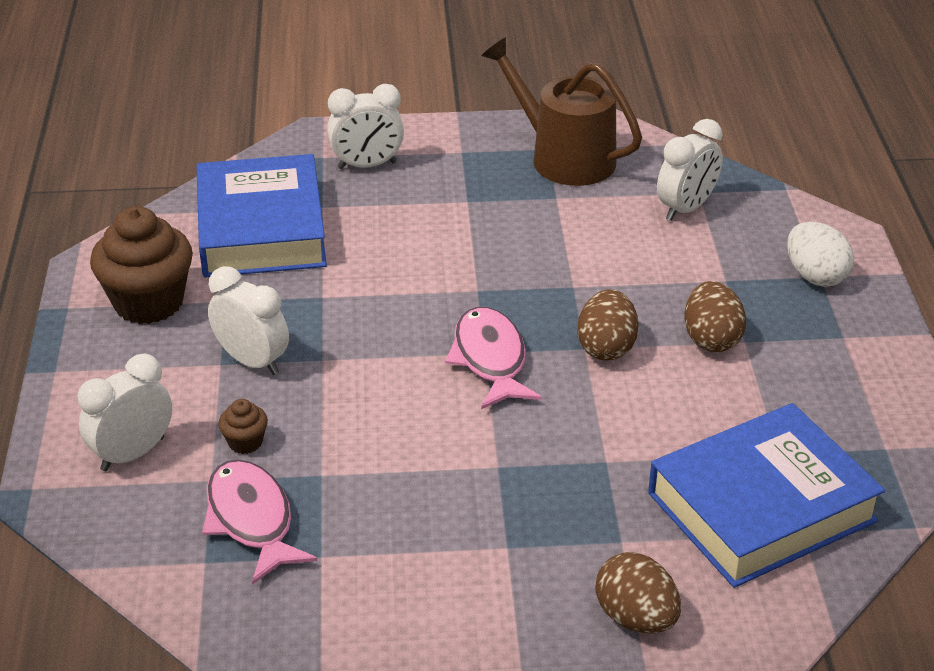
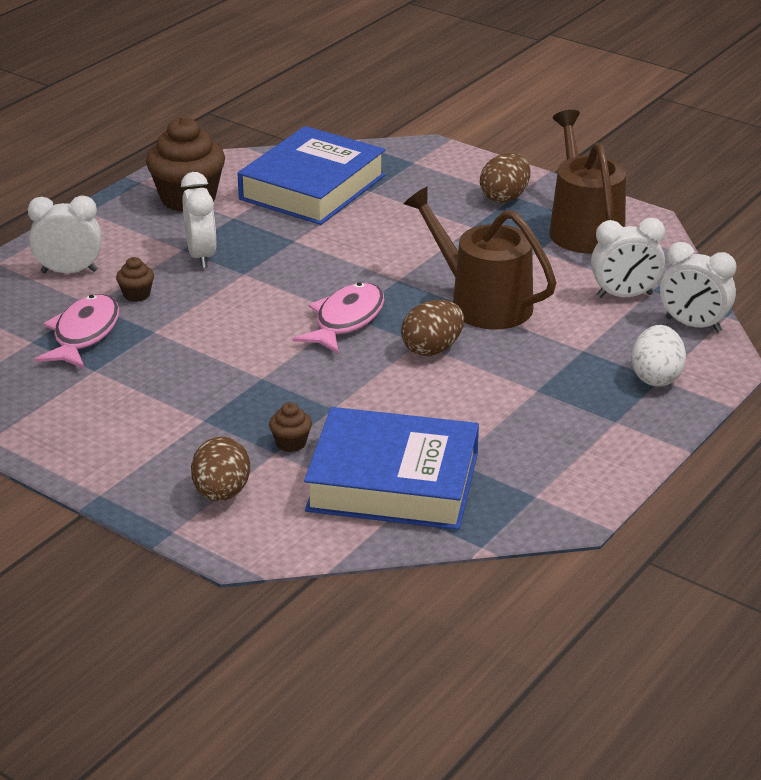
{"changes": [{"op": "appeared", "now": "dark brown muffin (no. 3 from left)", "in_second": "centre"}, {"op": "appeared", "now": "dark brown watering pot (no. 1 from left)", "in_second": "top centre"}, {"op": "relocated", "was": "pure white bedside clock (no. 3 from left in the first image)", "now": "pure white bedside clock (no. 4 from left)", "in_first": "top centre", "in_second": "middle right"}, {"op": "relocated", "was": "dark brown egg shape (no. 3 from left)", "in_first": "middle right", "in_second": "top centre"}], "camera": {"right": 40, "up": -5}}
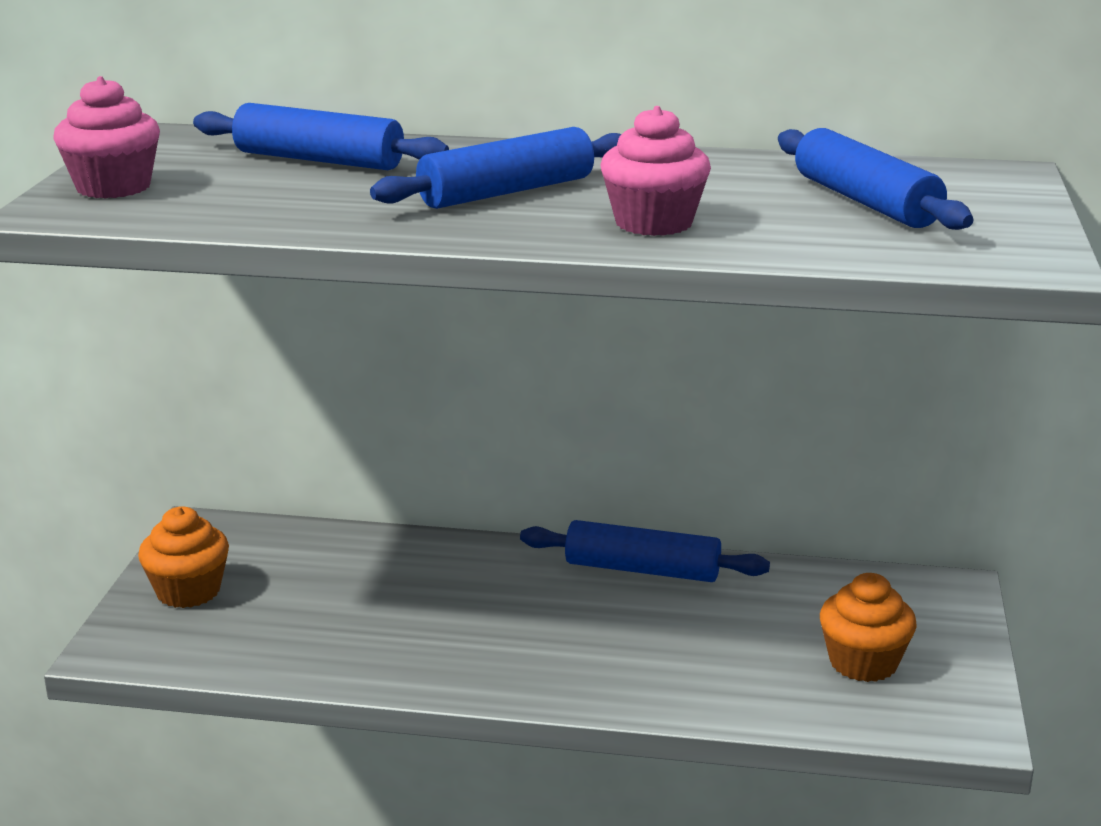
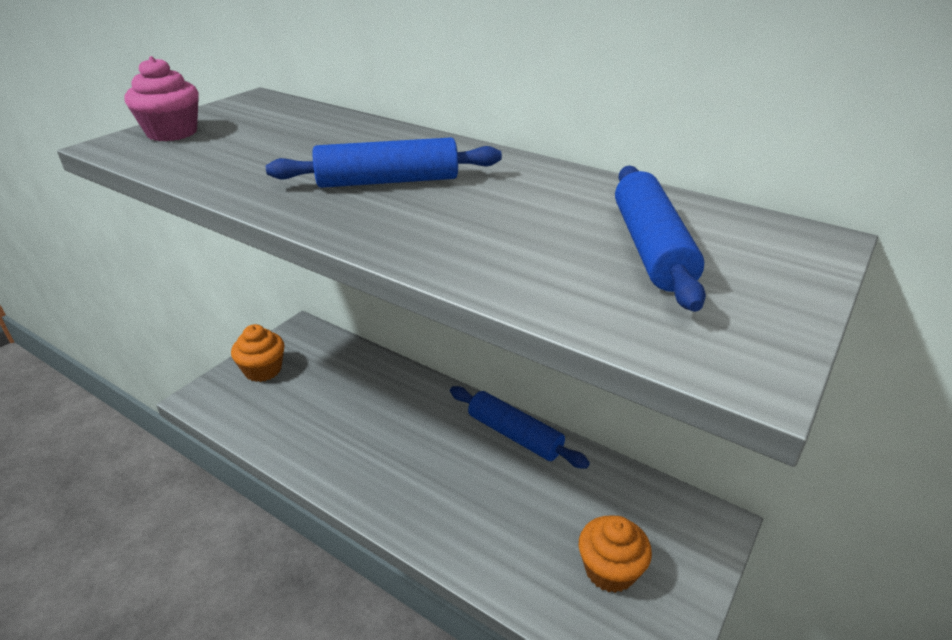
{"changes": [{"op": "missing", "was": "blue dough roller (no. 1 from left)", "in_first": "top left"}, {"op": "missing", "was": "rose-pink muffin (no. 2 from left)", "in_first": "top centre"}], "camera": {"right": 25, "up": 10}}
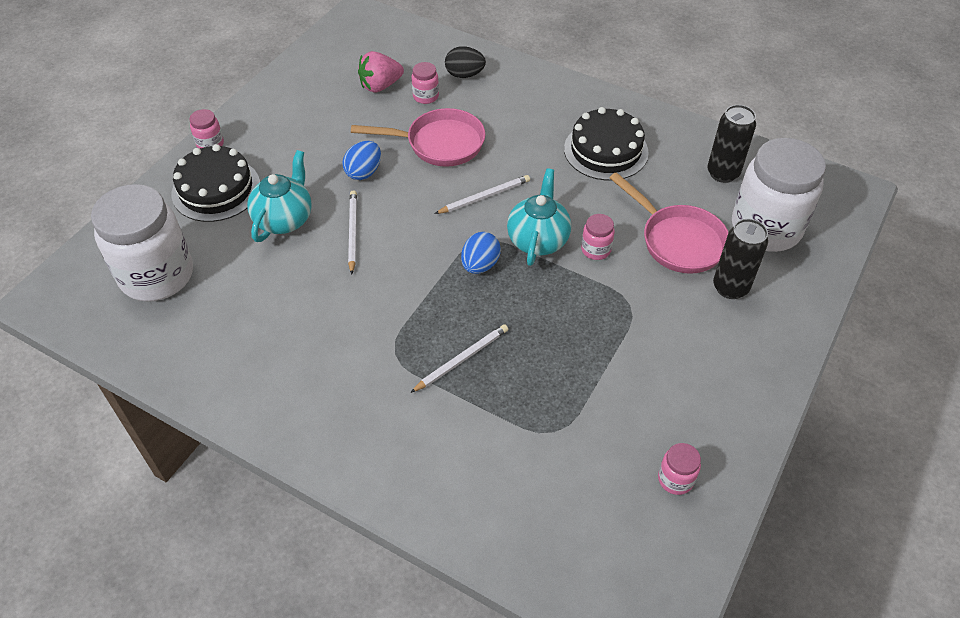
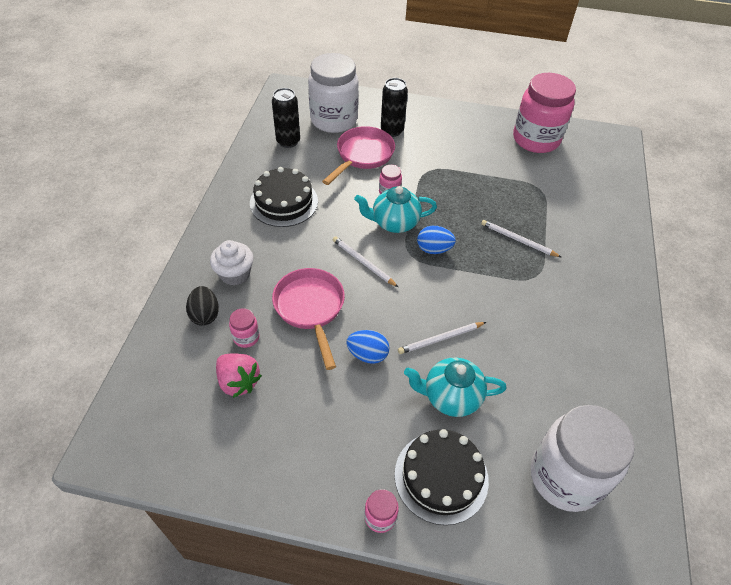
{"changes": [{"op": "appeared", "now": "pure white muffin", "in_second": "middle left"}, {"op": "size", "was": "rose-pink jar (no. 4 from left)", "in_first": "bottom right", "in_second": "top right", "ratio": 2.41}], "camera": {"right": -110, "up": 0}}
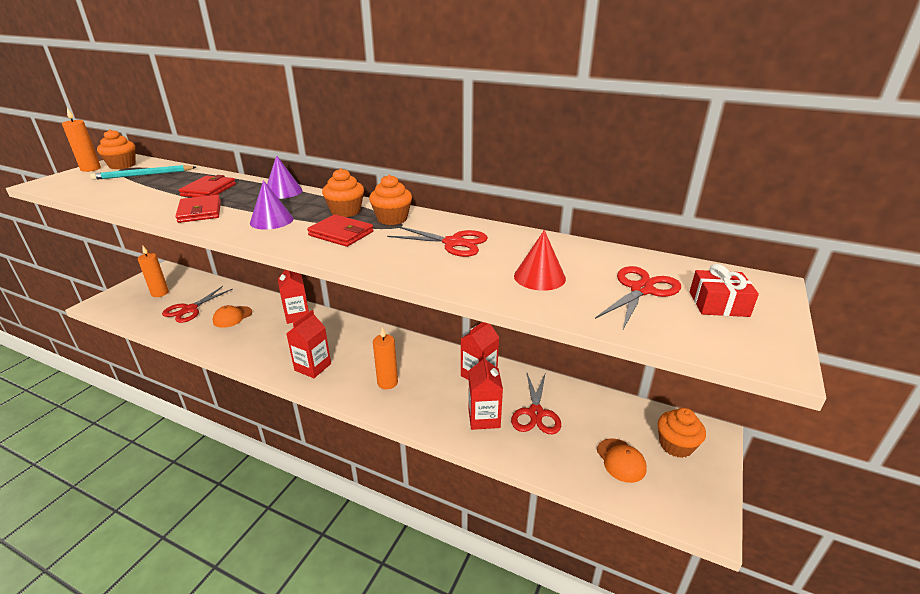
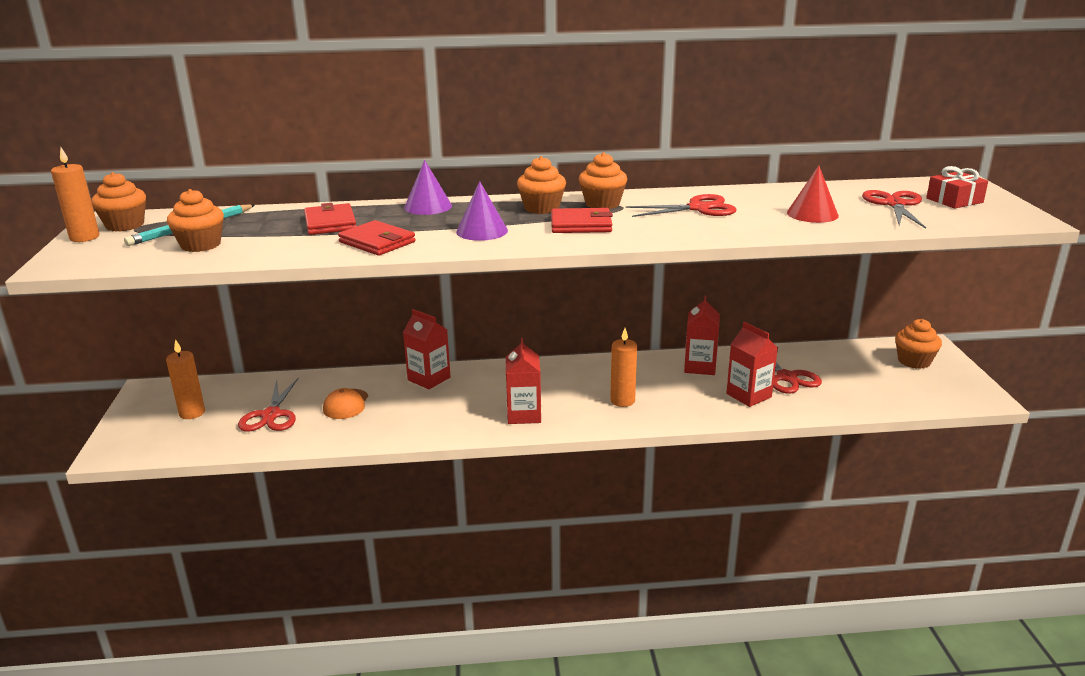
{"changes": [{"op": "missing", "was": "bright orange cap (no. 2 from left)", "in_first": "bottom right"}, {"op": "appeared", "now": "bright orange muffin (no. 2 from left)", "in_second": "top left"}], "camera": {"right": -30, "up": -5}}
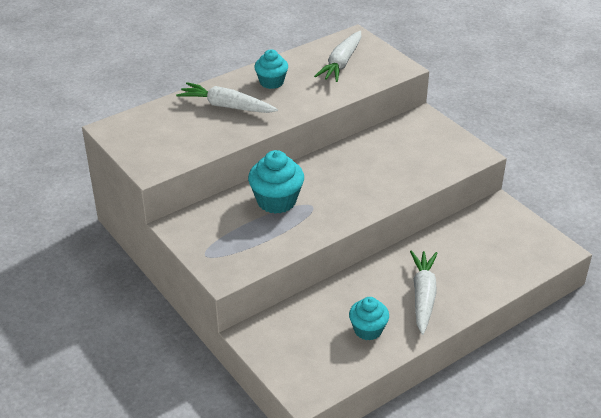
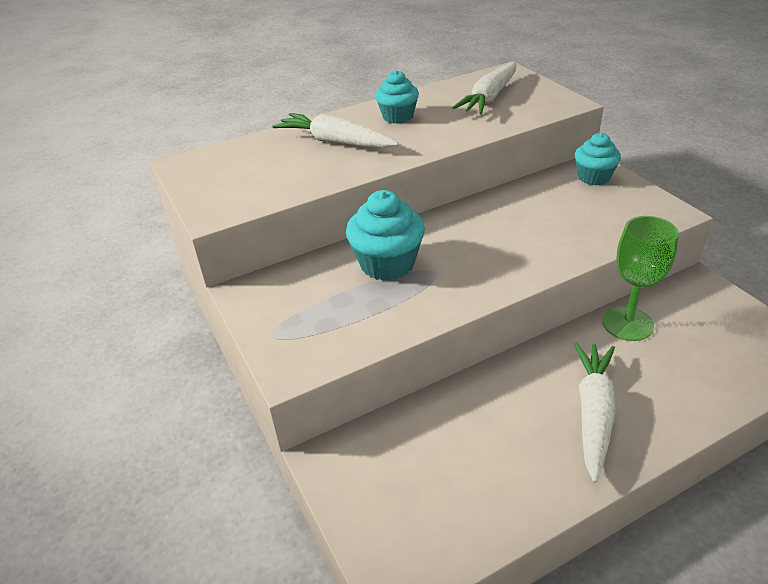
{"changes": [{"op": "appeared", "now": "leaf-green wine glass", "in_second": "middle right"}, {"op": "relocated", "was": "teal muffin (no. 3 from left)", "in_first": "bottom centre", "in_second": "top right"}], "camera": {"right": 10, "up": 0}}
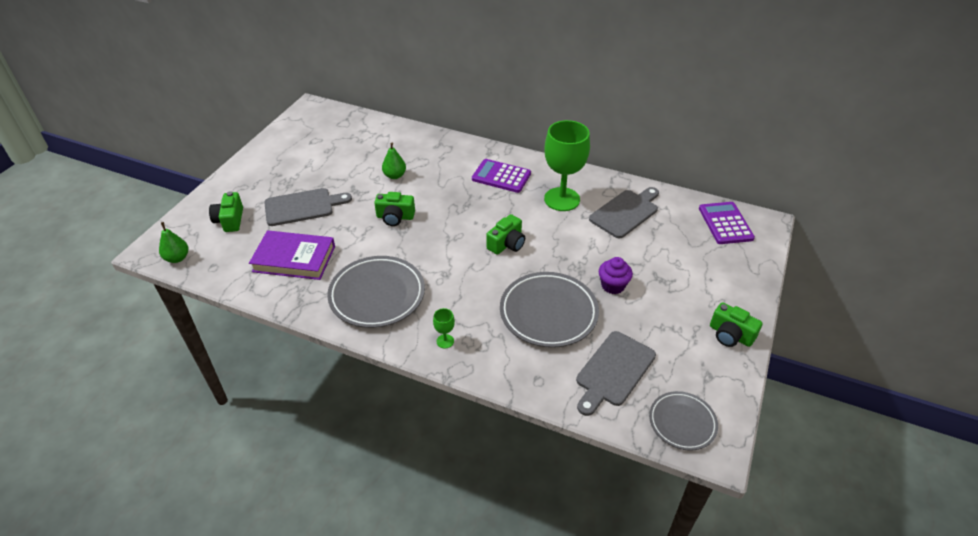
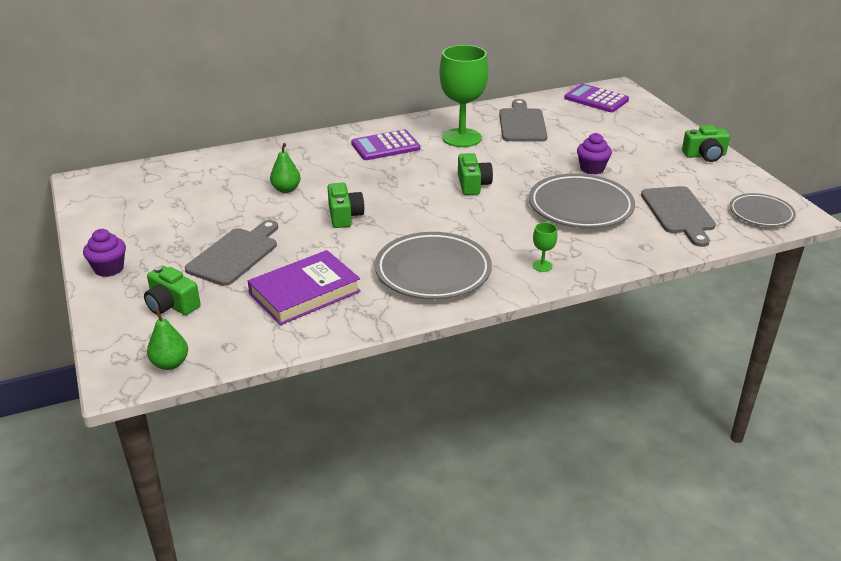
{"changes": [{"op": "appeared", "now": "royal purple muffin (no. 1 from left)", "in_second": "middle left"}, {"op": "spun", "was": "leaf-green camera (no. 2 from left)", "in_first": "centre", "in_second": "centre", "clockwise": -60}], "camera": {"right": -45, "up": -10}}
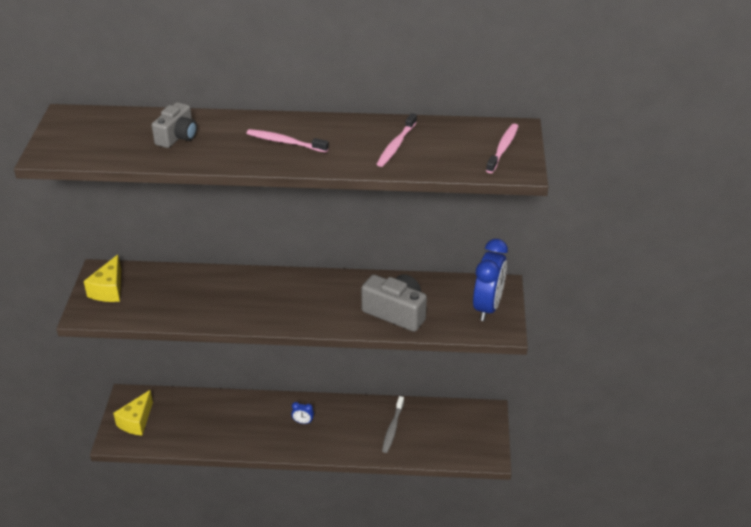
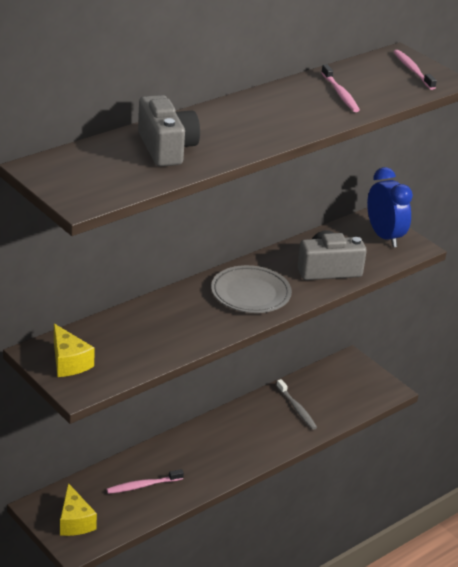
{"changes": [{"op": "missing", "was": "blue bedside clock (no. 1 from left)", "in_first": "bottom centre"}, {"op": "appeared", "now": "gray dinner plate", "in_second": "centre"}, {"op": "relocated", "was": "rose-pink dental brush (no. 1 from left)", "in_first": "top centre", "in_second": "bottom left"}, {"op": "size", "was": "gray camera (no. 1 from left)", "in_first": "top left", "in_second": "top centre", "ratio": 1.51}], "camera": {"right": -45, "up": -5}}
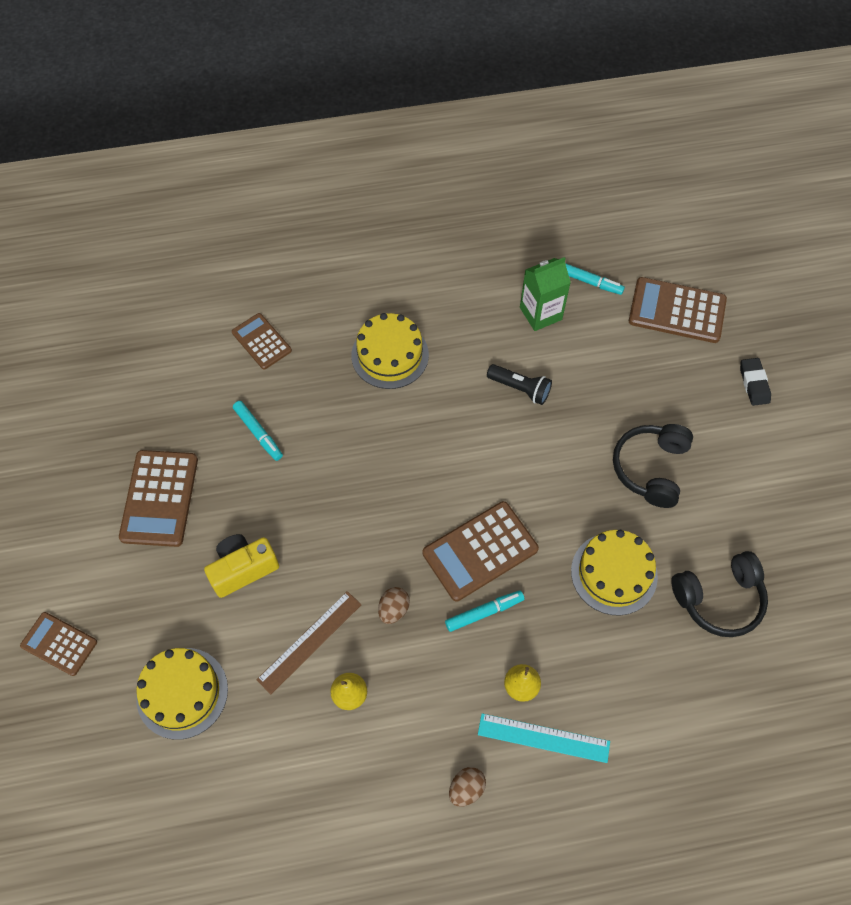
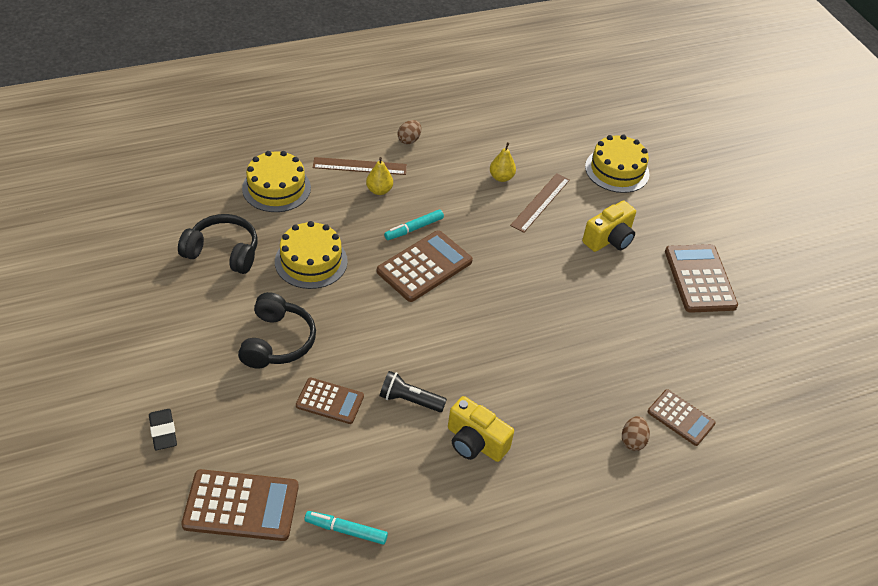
{"changes": [{"op": "missing", "was": "teal marker pen (no. 1 from left)", "in_first": "middle left"}, {"op": "missing", "was": "leaf-green milk carton", "in_first": "top centre"}, {"op": "appeared", "now": "golden camera (no. 1 from left)", "in_second": "bottom centre"}, {"op": "relocated", "was": "dark brown adding machine (no. 1 from left in the first image)", "now": "dark brown adding machine (no. 2 from left)", "in_first": "bottom left", "in_second": "bottom centre"}, {"op": "relocated", "was": "golden layer cake (no. 2 from left in the first image)", "now": "golden layer cake (no. 1 from left)", "in_first": "centre", "in_second": "top left"}, {"op": "relocated", "was": "dark brown egg shape (no. 1 from left in the first image)", "now": "dark brown egg shape (no. 2 from left)", "in_first": "bottom centre", "in_second": "bottom right"}, {"op": "colour", "was": "teal straightedge", "now": "dark brown straightedge (no. 1 from left)", "in_first": "bottom centre", "in_second": "top centre"}, {"op": "spun", "was": "ebony headset (no. 2 from left in the first image)", "in_first": "middle right", "in_second": "middle left", "clockwise": 45}], "camera": {"right": 165, "up": -15}}
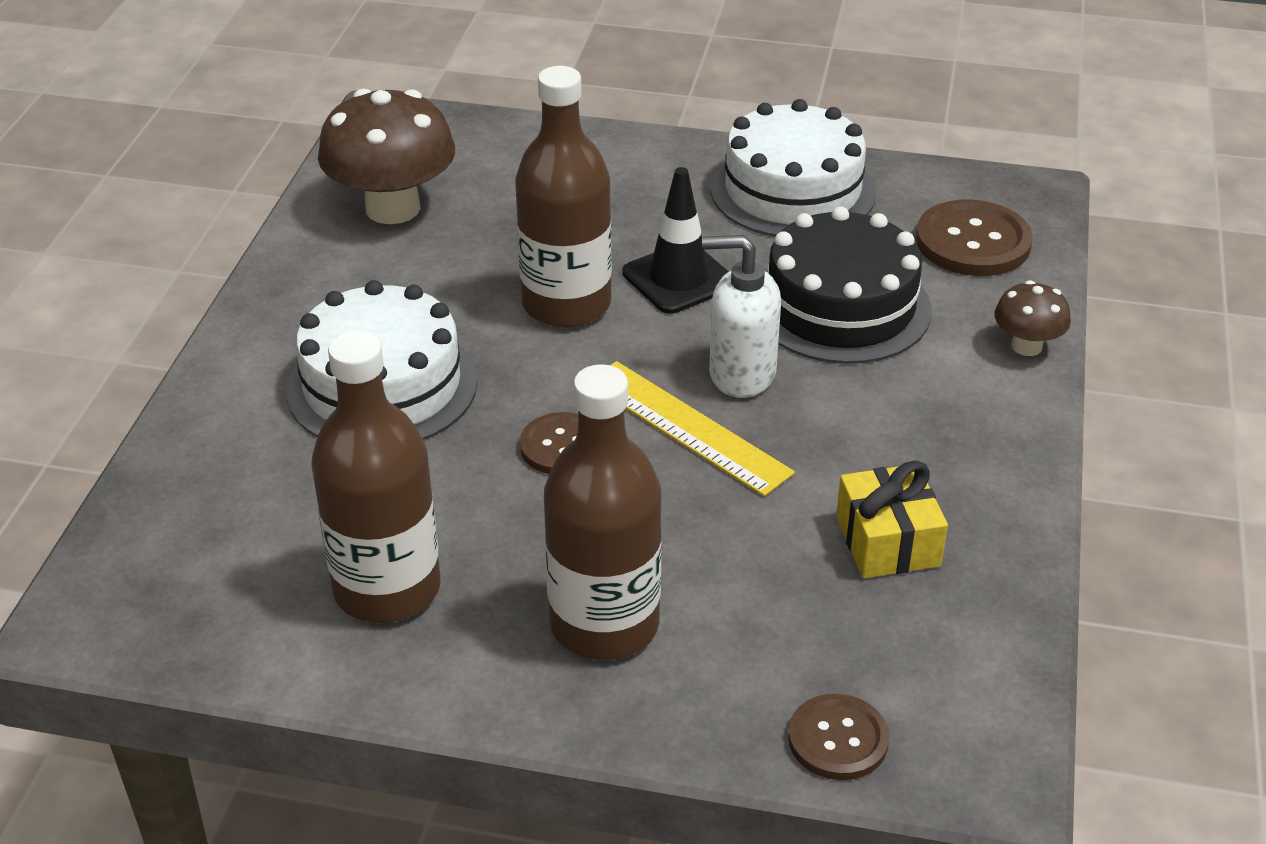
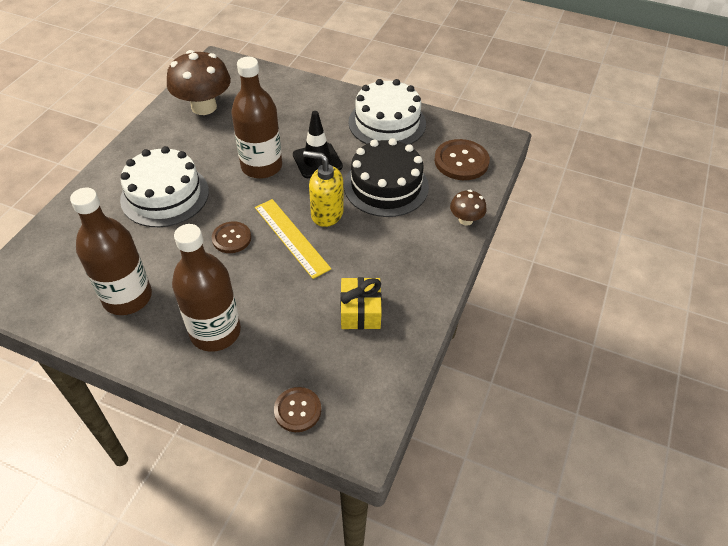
{"changes": [{"op": "colour", "was": "pure white soap dispenser", "now": "golden soap dispenser", "in_first": "centre", "in_second": "centre"}], "camera": {"right": 10, "up": 10}}
